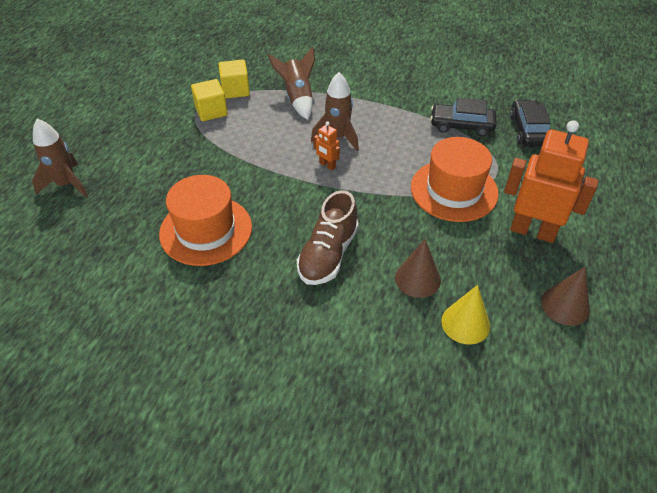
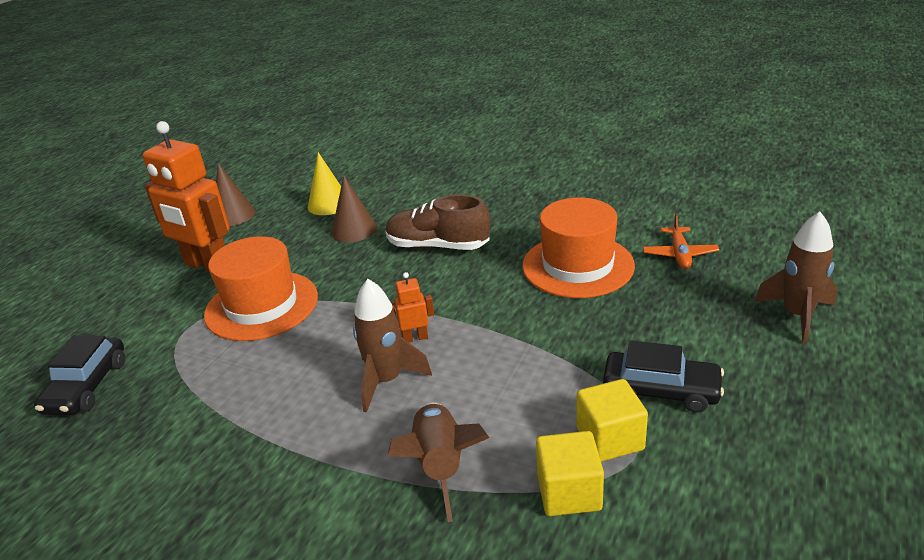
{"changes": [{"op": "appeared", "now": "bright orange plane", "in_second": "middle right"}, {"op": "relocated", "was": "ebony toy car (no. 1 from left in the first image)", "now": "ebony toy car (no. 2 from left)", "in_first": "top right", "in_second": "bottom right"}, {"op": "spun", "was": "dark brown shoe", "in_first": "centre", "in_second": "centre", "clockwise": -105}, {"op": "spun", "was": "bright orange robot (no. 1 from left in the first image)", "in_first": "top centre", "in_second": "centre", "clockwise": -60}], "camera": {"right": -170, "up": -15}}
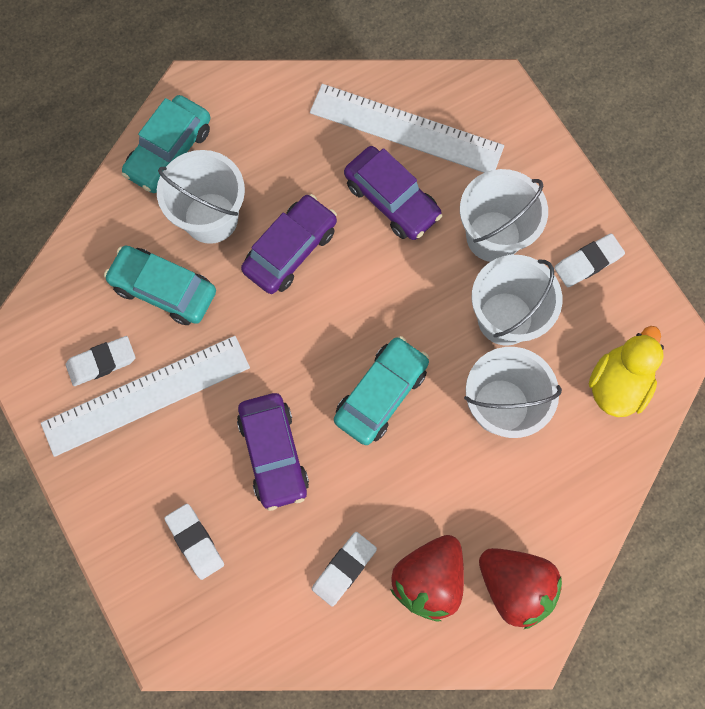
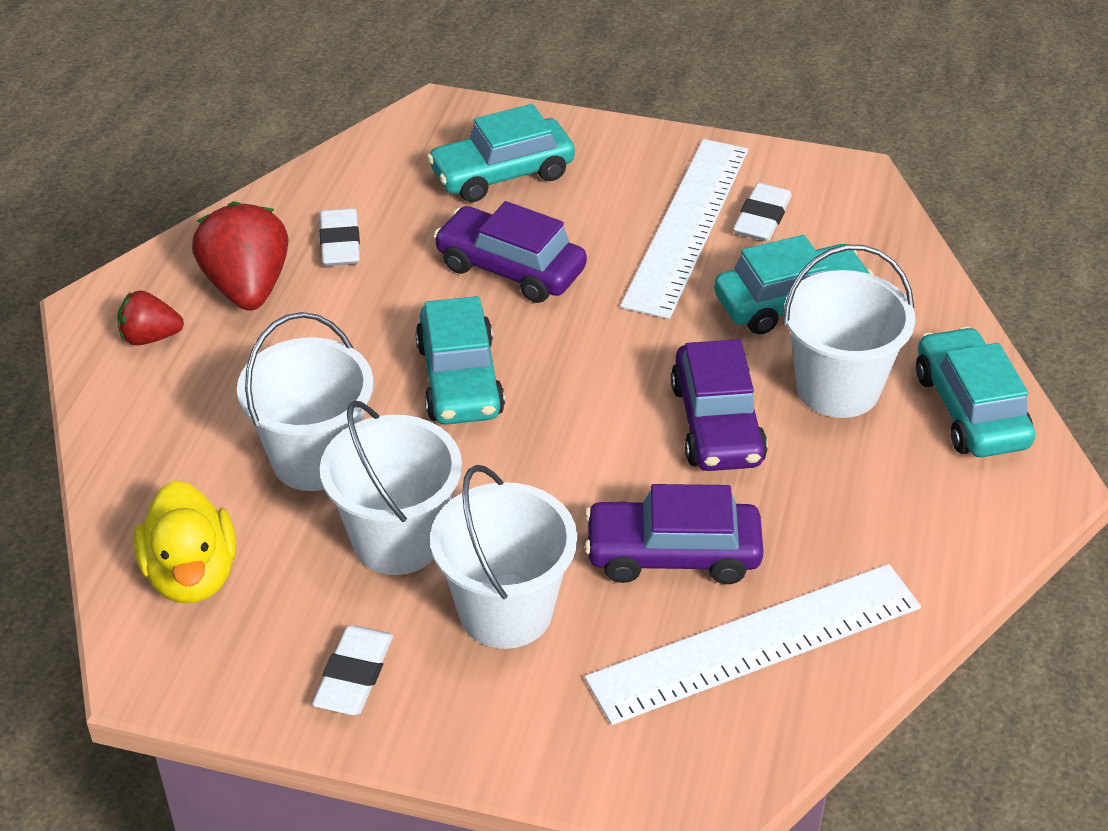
{"changes": [{"op": "exchanged", "was": "pure white gum eraser (no. 2 from left)", "now": "teal toy car (no. 2 from left)", "in_first": "bottom left", "in_second": "top centre"}, {"op": "size", "was": "scarlet toy strawberry (no. 2 from left in the first image)", "in_first": "bottom right", "in_second": "middle left", "ratio": 0.57}], "camera": {"right": 135, "up": -30}}
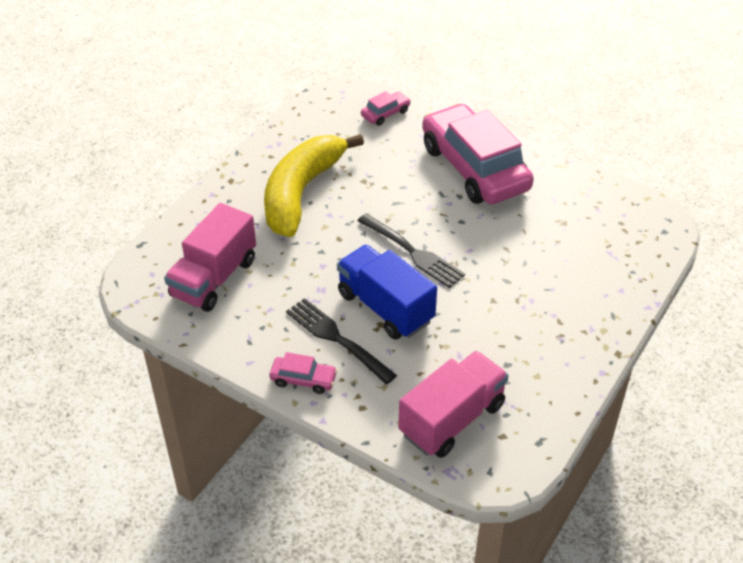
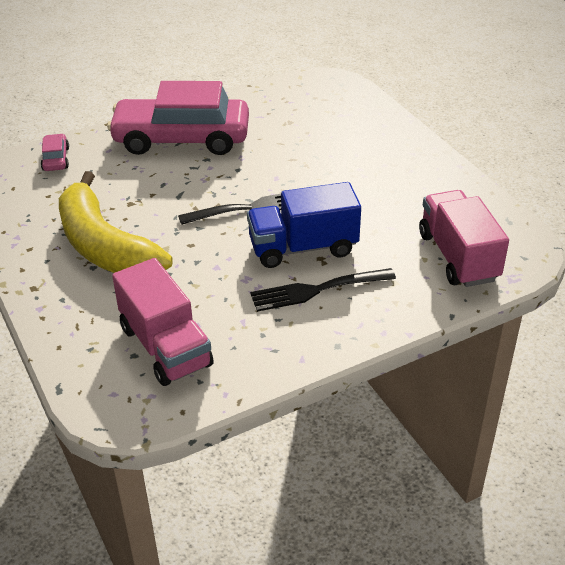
{"changes": [{"op": "missing", "was": "rose-pink toy car (no. 1 from left)", "in_first": "centre"}], "camera": {"right": -60, "up": -5}}
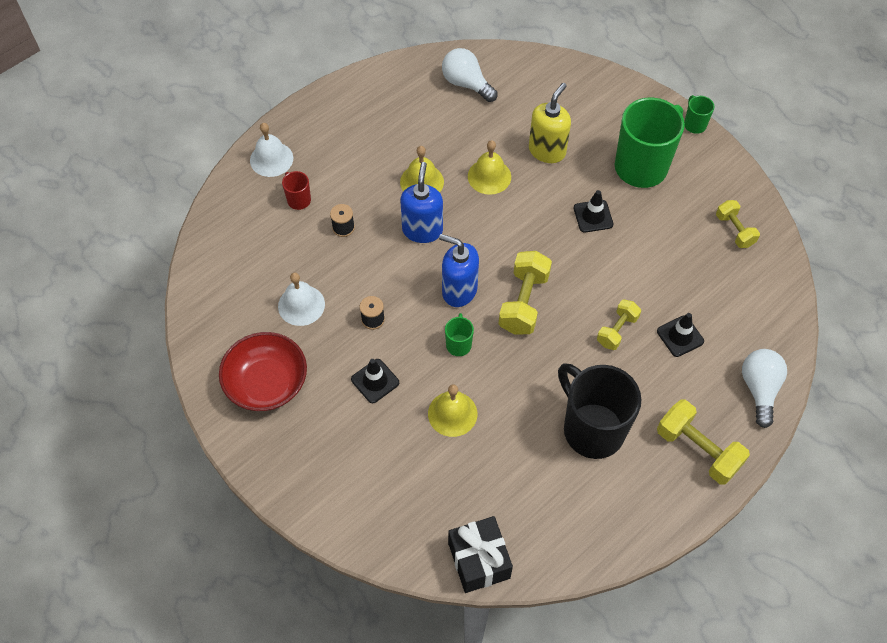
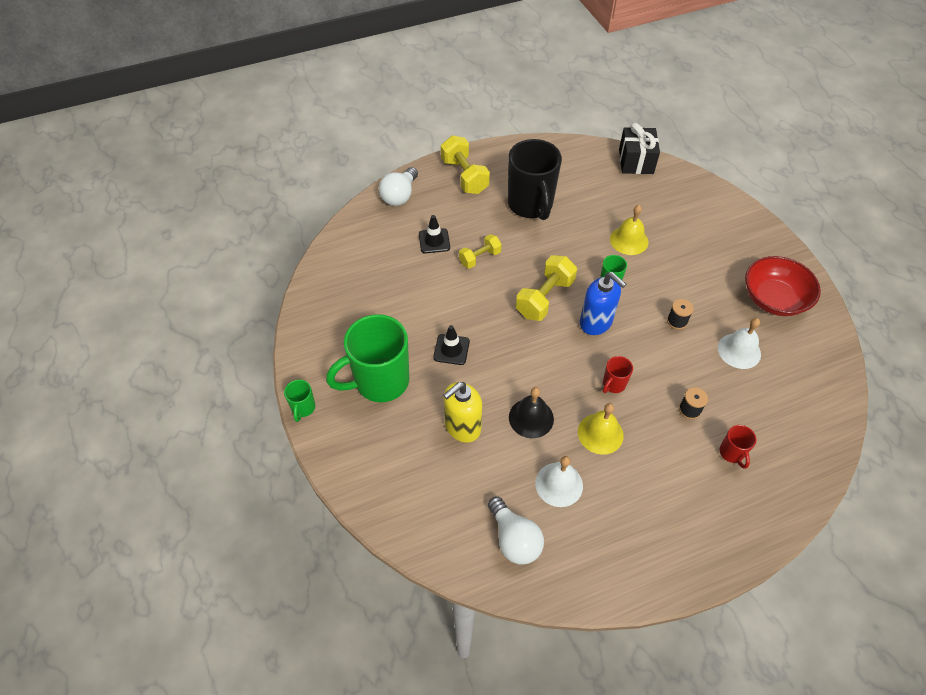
{"changes": [{"op": "missing", "was": "ebony safety cone (no. 1 from left)", "in_first": "centre"}, {"op": "missing", "was": "golden free weight (no. 4 from left)", "in_first": "middle right"}, {"op": "relocated", "was": "pure white bell (no. 1 from left)", "in_first": "top left", "in_second": "bottom centre"}, {"op": "exchanged", "was": "blue soap dispenser (no. 1 from left)", "now": "scarlet tea mug (no. 1 from left)", "in_first": "top centre", "in_second": "middle right"}, {"op": "colour", "was": "golden bell (no. 3 from left)", "now": "ebony bell", "in_first": "top centre", "in_second": "centre"}], "camera": {"right": -160, "up": -5}}
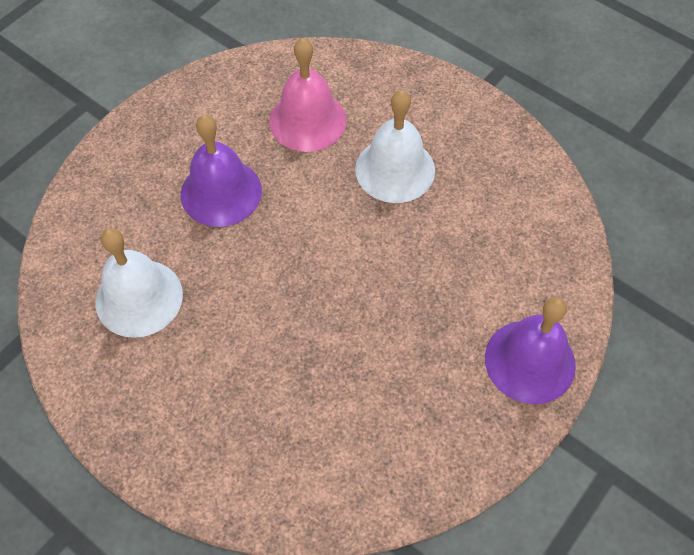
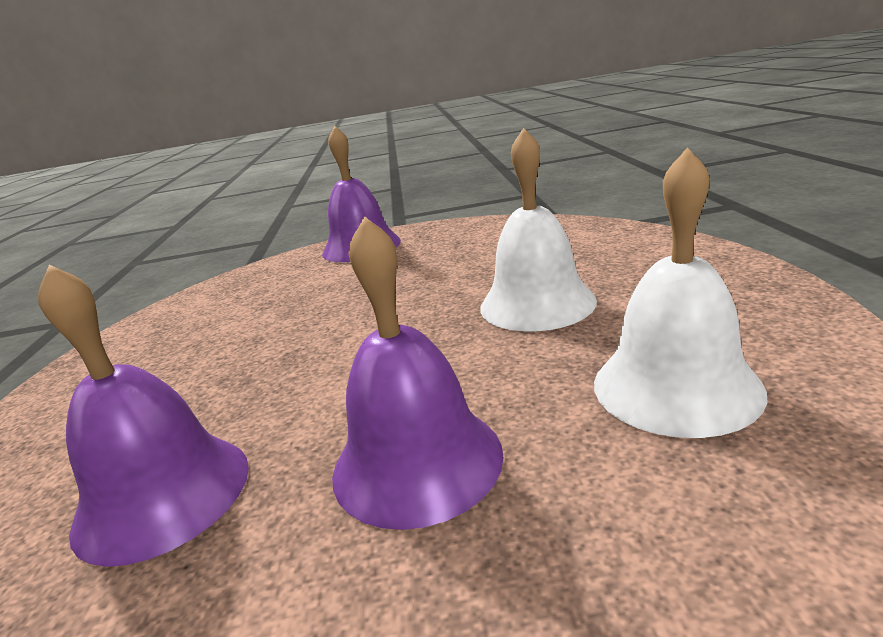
{"changes": [{"op": "relocated", "was": "pure white bell (no. 2 from left in the first image)", "now": "pure white bell (no. 1 from left)", "in_first": "top centre", "in_second": "centre"}, {"op": "colour", "was": "rose-pink bell", "now": "royal purple bell (no. 1 from left)", "in_first": "top centre", "in_second": "middle left"}], "camera": {"right": -130, "up": -35}}
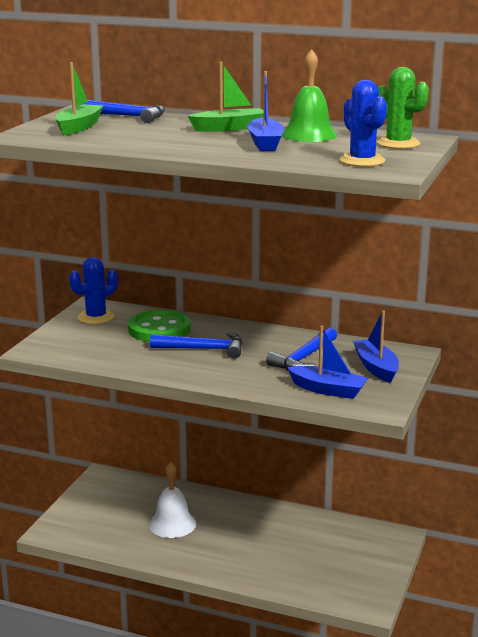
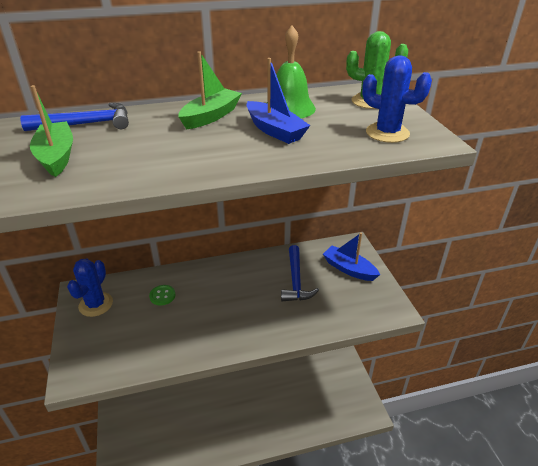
{"changes": [{"op": "missing", "was": "pure white bell", "in_first": "bottom centre"}, {"op": "missing", "was": "blue carpenter's hammer (no. 2 from left)", "in_first": "centre"}, {"op": "missing", "was": "blue sailboat (no. 2 from left)", "in_first": "middle right"}, {"op": "size", "was": "leaf-green sewing button", "in_first": "middle left", "in_second": "middle left", "ratio": 0.47}], "camera": {"right": -35, "up": 15}}
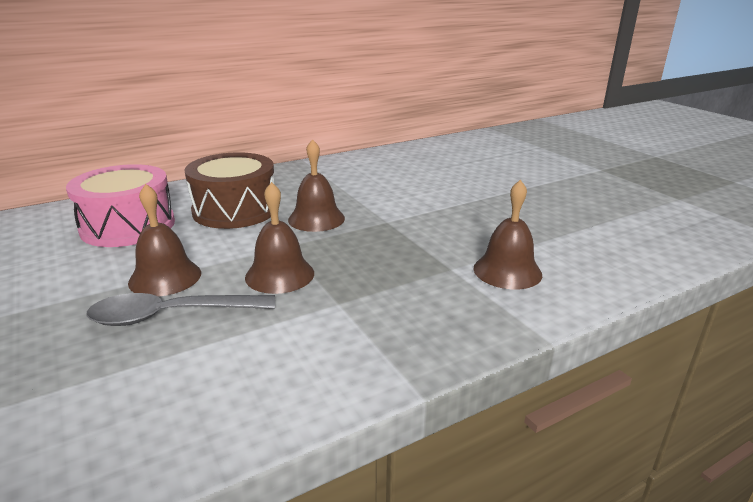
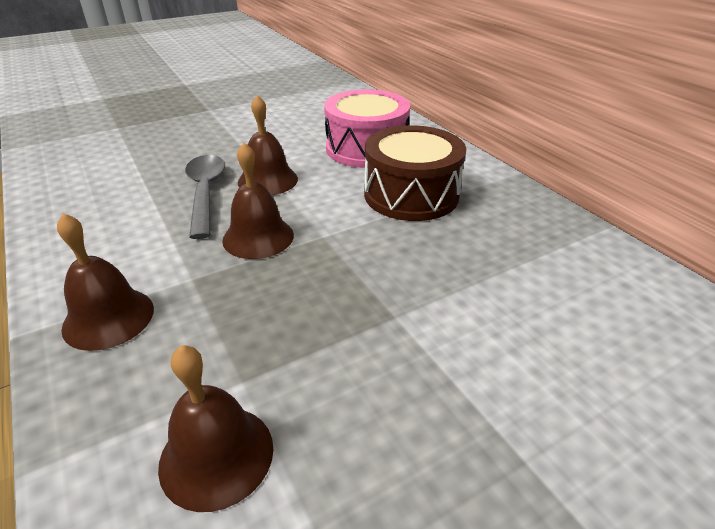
{"changes": [{"op": "relocated", "was": "dark brown bell (no. 3 from left in the first image)", "now": "dark brown bell (no. 1 from left)", "in_first": "centre", "in_second": "middle left"}], "camera": {"right": 90, "up": 10}}
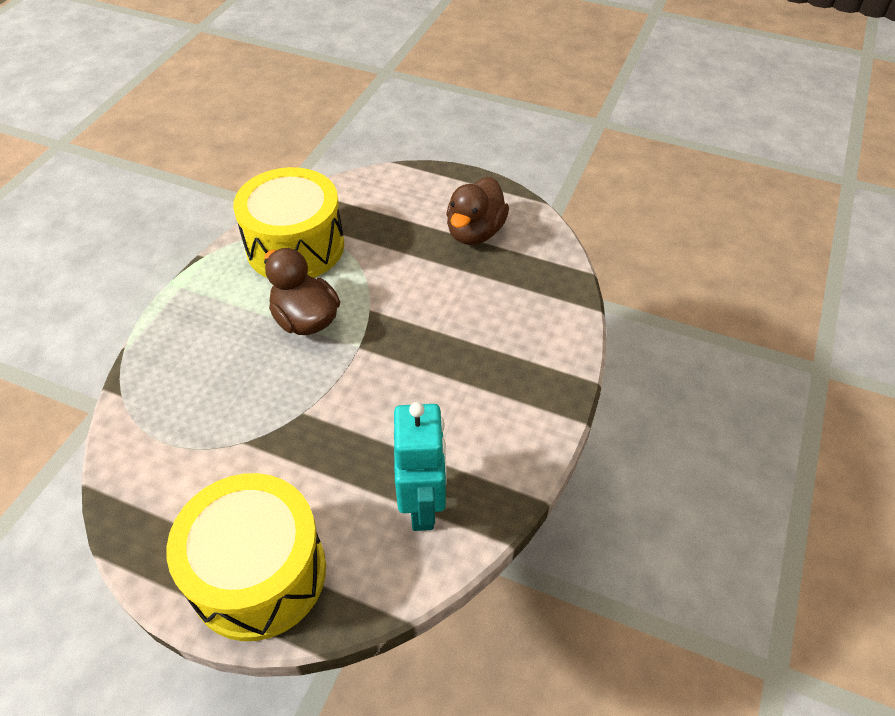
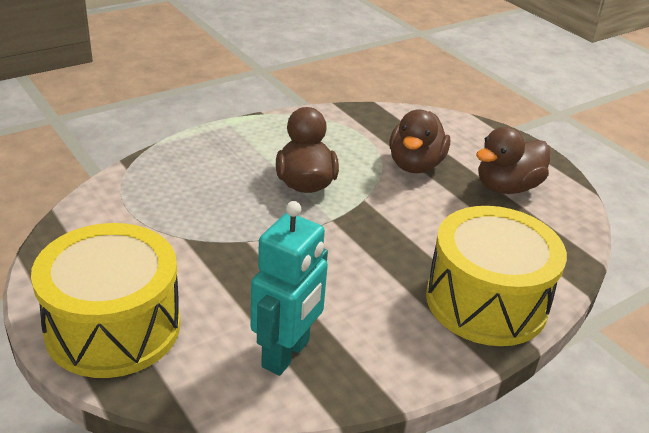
{"changes": [{"op": "appeared", "now": "dark brown toy duck (no. 2 from left)", "in_second": "top centre"}, {"op": "relocated", "was": "golden toy drum (no. 2 from left)", "in_first": "top left", "in_second": "middle right"}], "camera": {"right": 30, "up": -15}}
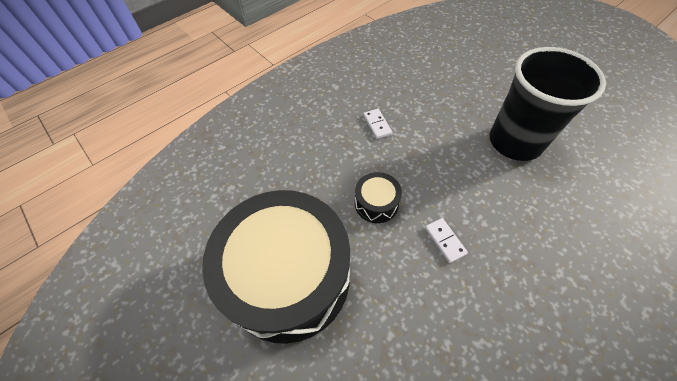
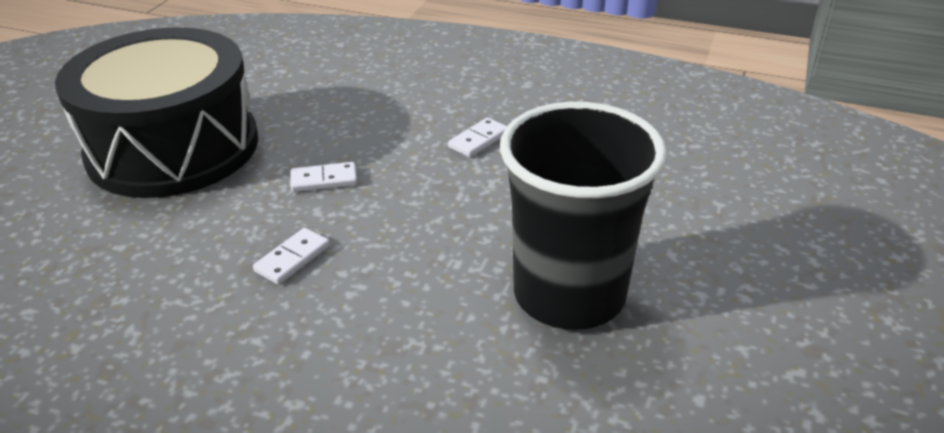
{"changes": [{"op": "exchanged", "was": "ebony toy drum (no. 2 from left)", "now": "pure white domino (no. 2 from left)", "in_first": "centre", "in_second": "centre"}], "camera": {"right": 60, "up": -20}}
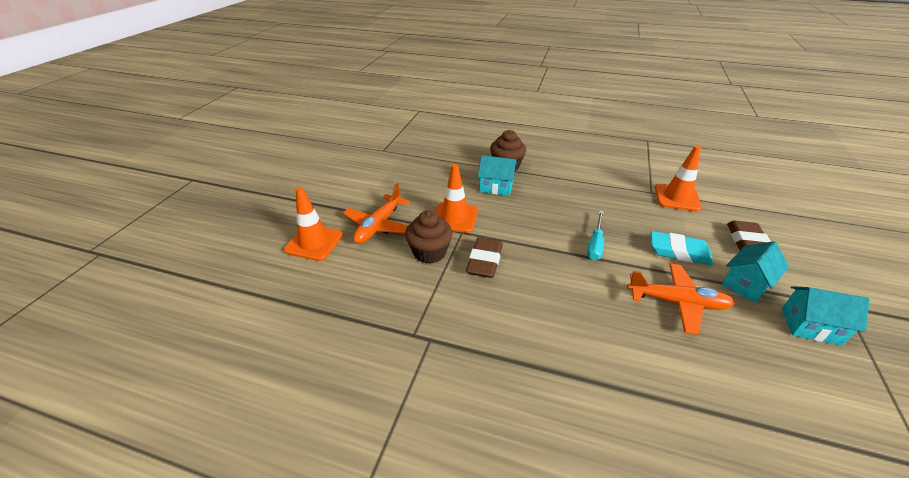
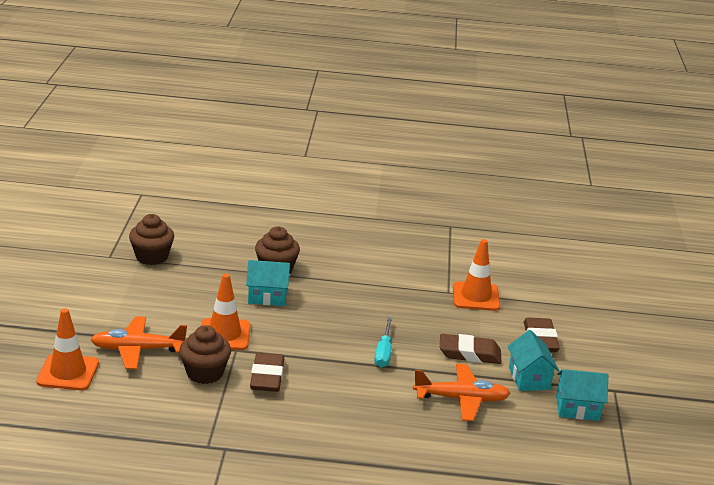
{"changes": [{"op": "appeared", "now": "dark brown muffin (no. 1 from left)", "in_second": "middle left"}, {"op": "colour", "was": "teal gum eraser", "now": "dark brown gum eraser (no. 2 from left)", "in_first": "middle right", "in_second": "bottom centre"}, {"op": "spun", "was": "bright orange plane (no. 1 from left)", "in_first": "centre", "in_second": "bottom left", "clockwise": 75}, {"op": "spun", "was": "teal toy house (no. 2 from left)", "in_first": "middle right", "in_second": "bottom right", "clockwise": -45}], "camera": {"right": -15, "up": -10}}
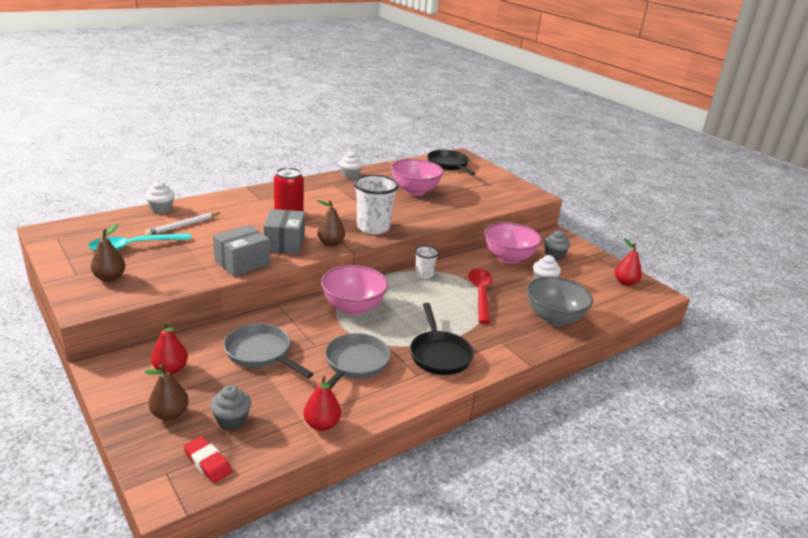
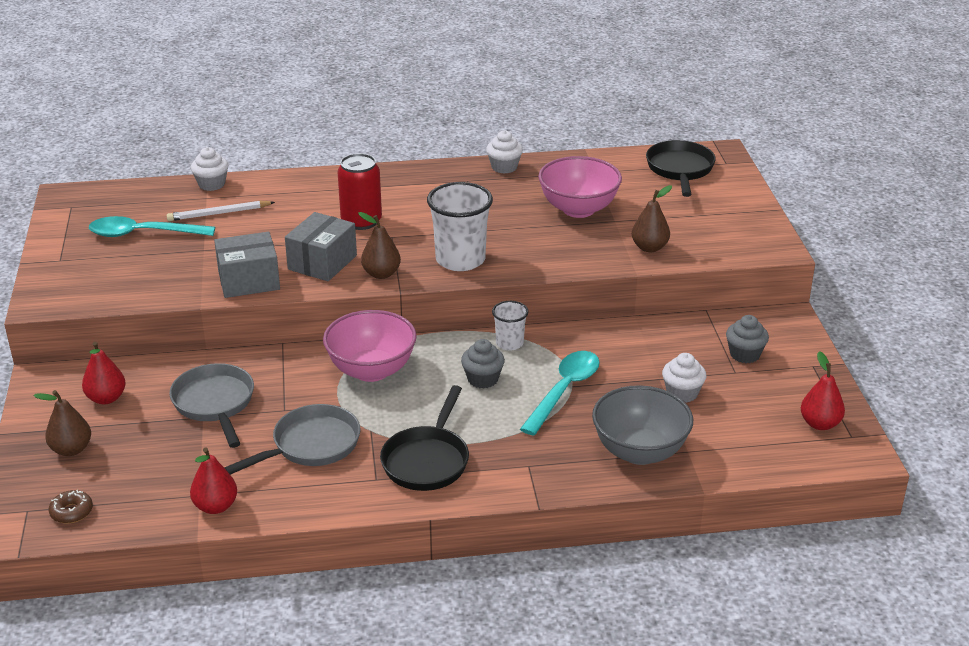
{"changes": [{"op": "missing", "was": "rose-pink bowl (no. 3 from left)", "in_first": "centre"}, {"op": "relocated", "was": "dark brown pear fruit (no. 1 from left in the first image)", "now": "dark brown pear fruit (no. 3 from left)", "in_first": "middle left", "in_second": "middle right"}, {"op": "relocated", "was": "gray muffin (no. 1 from left)", "in_first": "bottom left", "in_second": "centre"}, {"op": "exchanged", "was": "scarlet gum eraser", "now": "dark brown doughnut", "in_first": "bottom left", "in_second": "bottom left"}, {"op": "colour", "was": "scarlet spoon", "now": "teal spoon (no. 2 from left)", "in_first": "centre", "in_second": "centre"}], "camera": {"right": 30, "up": 5}}
